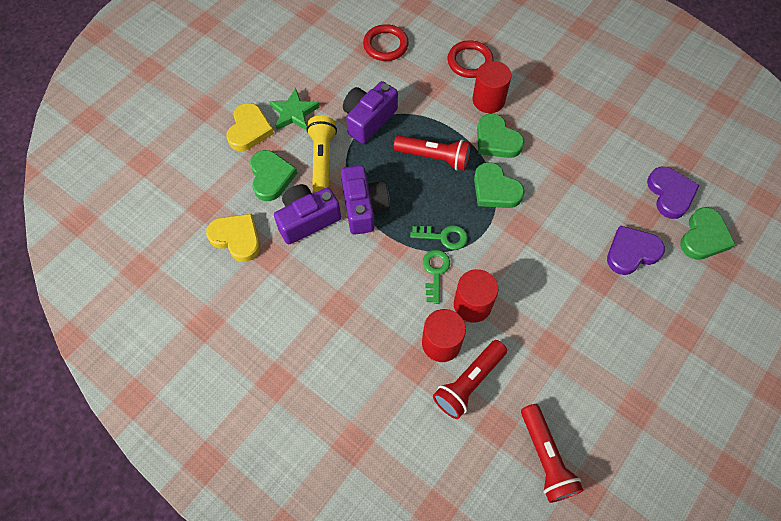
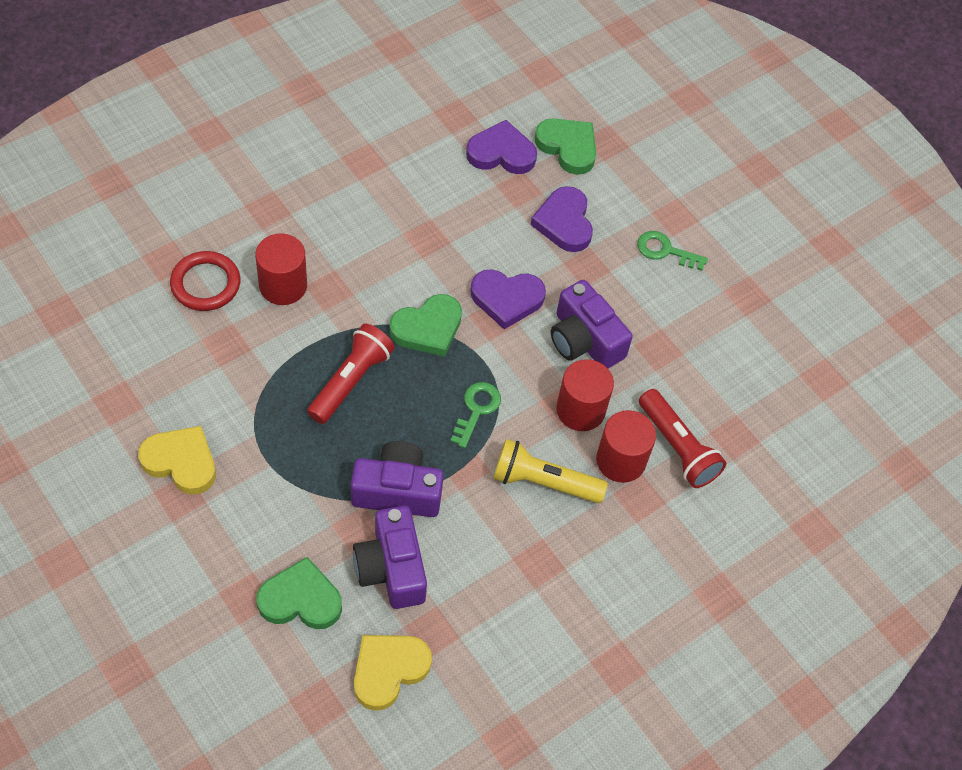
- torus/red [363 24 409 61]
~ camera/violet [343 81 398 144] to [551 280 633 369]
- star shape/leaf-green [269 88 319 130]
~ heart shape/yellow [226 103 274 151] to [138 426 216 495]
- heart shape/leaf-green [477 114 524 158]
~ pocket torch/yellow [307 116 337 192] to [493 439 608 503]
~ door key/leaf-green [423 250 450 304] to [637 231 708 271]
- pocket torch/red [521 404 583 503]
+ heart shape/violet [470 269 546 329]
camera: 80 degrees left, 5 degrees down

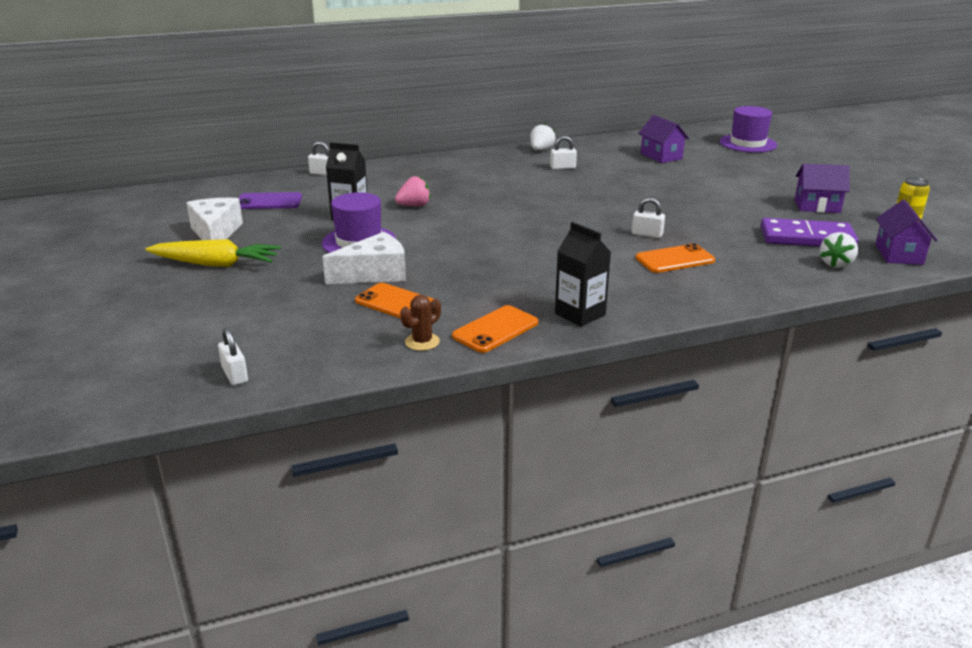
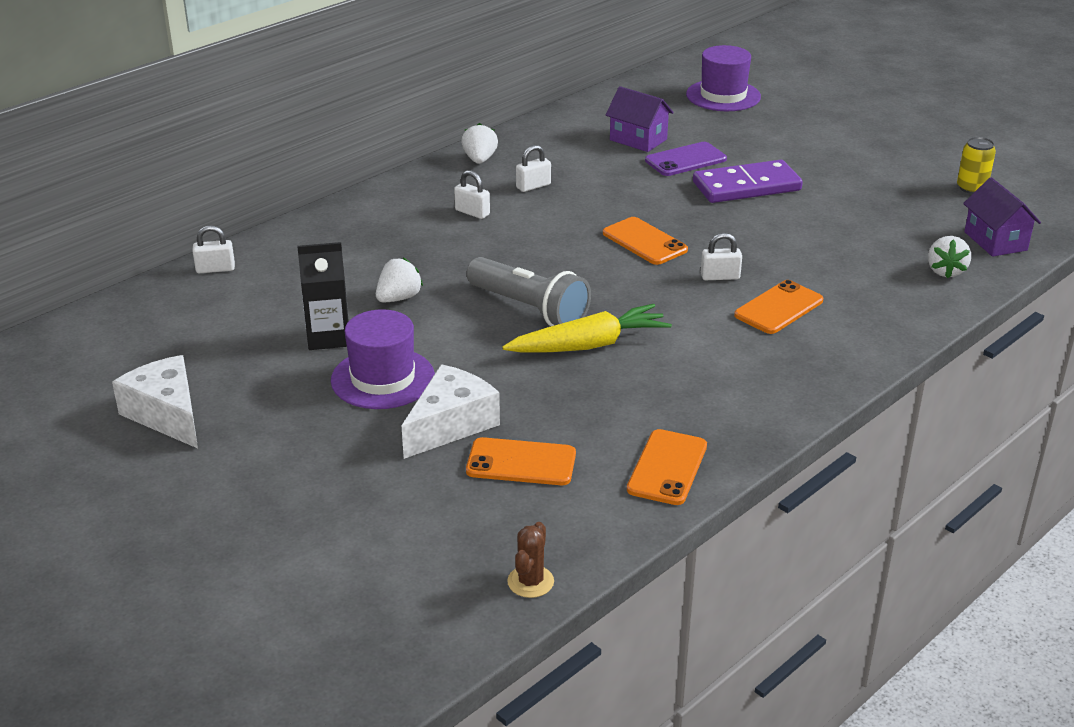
- house/violet [795 164 850 213]
~ toy strawberry/rosy [395 176 430 206] to toy strawberry/white [376 258 423 302]
~ mobile phone/violet [239 192 302 209] to [645 142 727 176]
~ domino tile/violet [761 218 859 247] to [693 160 803 203]
- carton/ebony [555 222 611 327]
~ root vegetable/yellow [145 239 281 267] to [502 304 672 353]
~ saguaro cactus/dark brown [400 295 441 351] to [507 522 554 598]
~ lock/white [218 328 248 386] to [454 170 490 219]
+ mobile phone/orange [603 217 688 265]
+ pocket torch/ash-grey [466 257 591 326]
camera: 25 degrees left, 5 degrees up

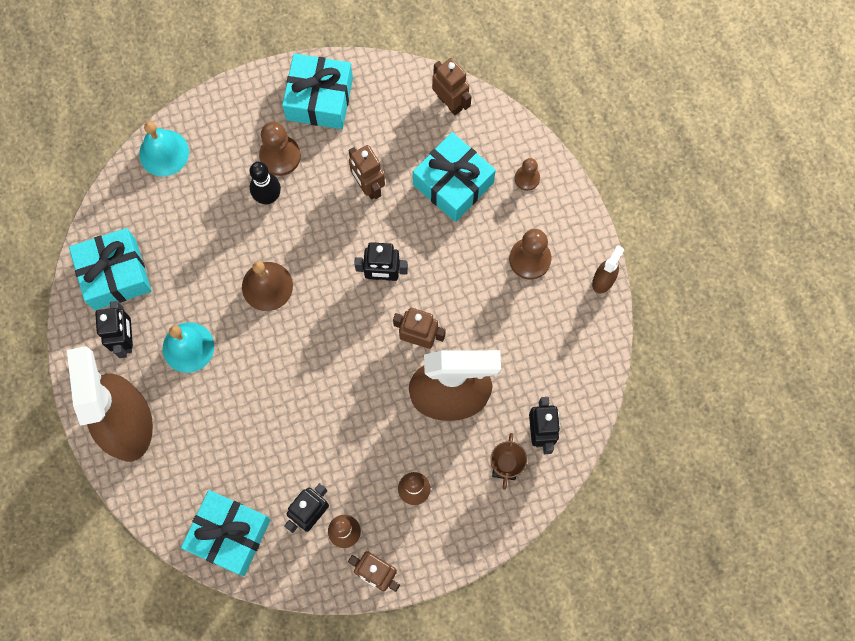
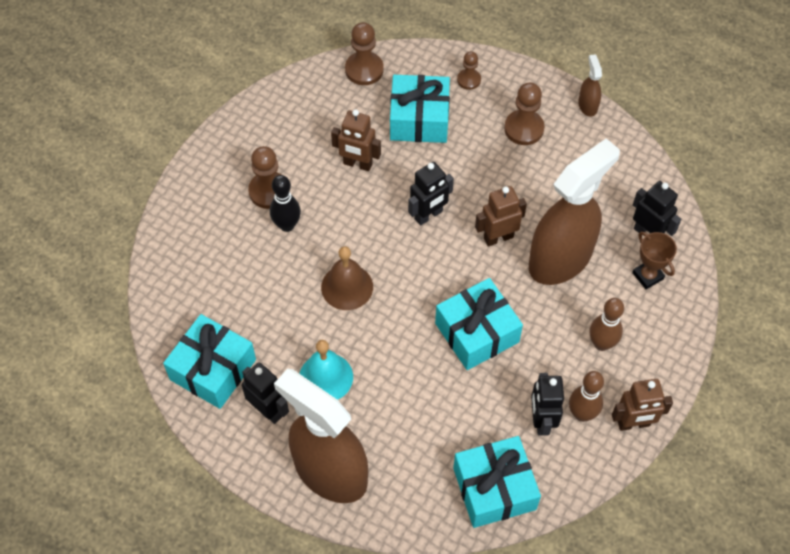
~ present/turquoise [282 53 353 129] to [435 278 523 370]
~ toy robot/dark brown [432 58 472 115] to pawn/dark brown [345 22 384 85]
- hand bell/turquoise [139 121 189 176]
camera: 40 degrees left, 15 degrees down

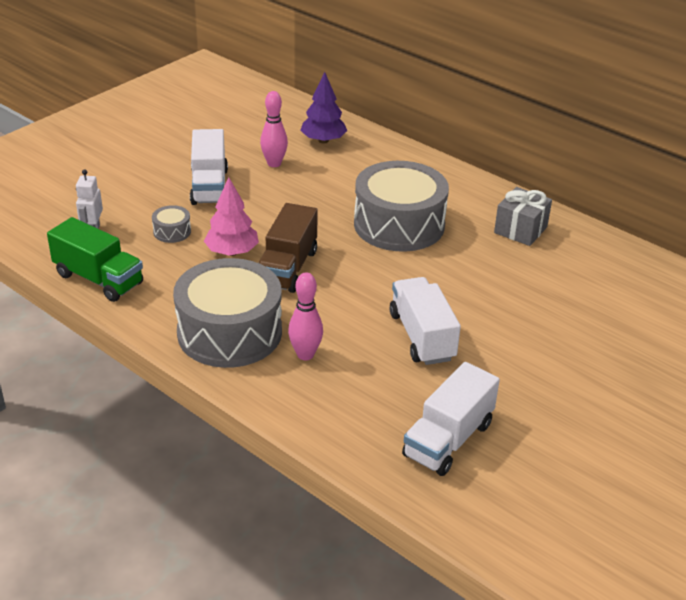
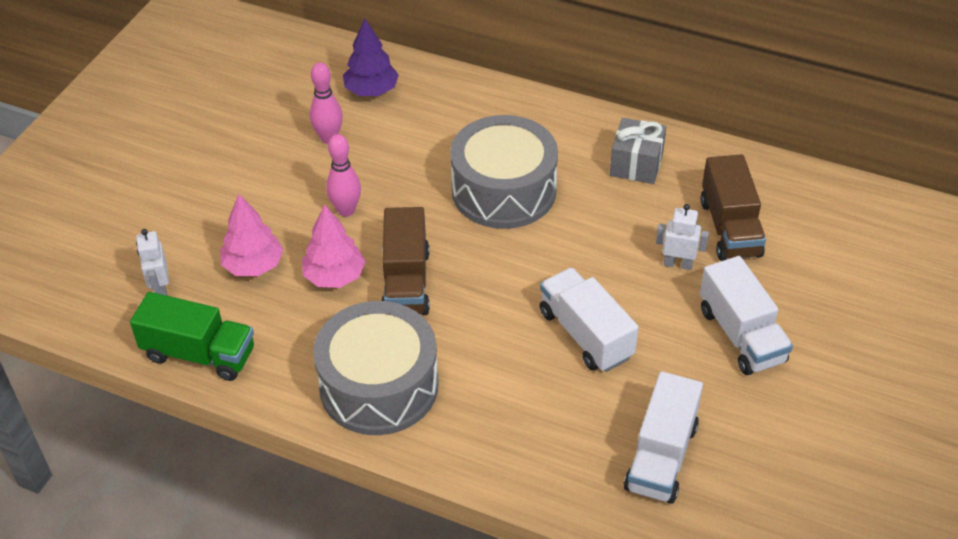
~ truck/white [190 129 228 205] to [700 256 793 375]
~ toy drum/ash-grey [152 205 191 243] to tree/rosy [220 194 284 276]
~ skittle/rosy [288 272 323 360] to [326 134 361 217]
+ truck/dark brown [701 154 766 261]
+ toy robot/white [656 204 709 270]
camera: 15 degrees left, 10 degrees up

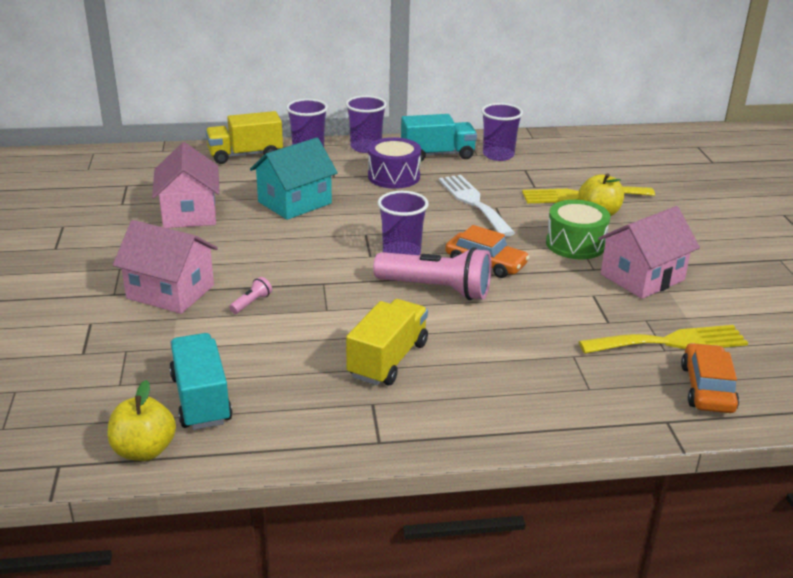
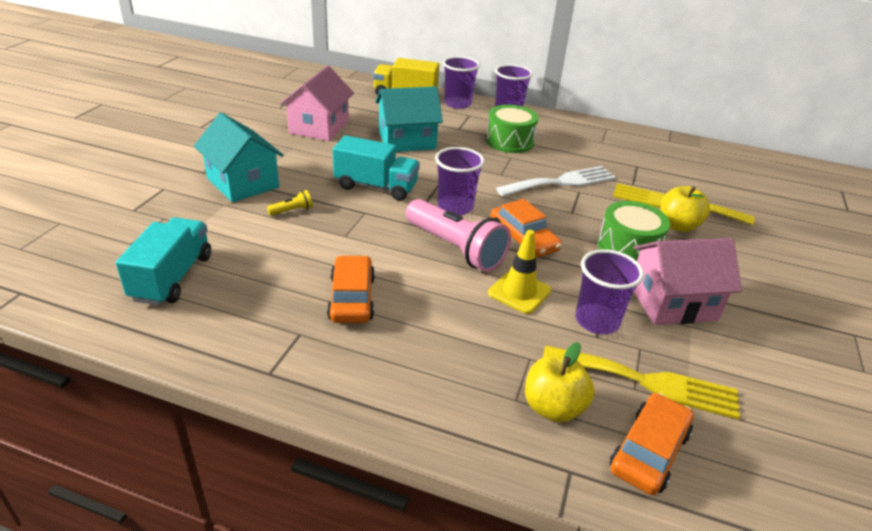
~ tumbler/violet [481 103 523 161] to [575 249 644 334]
~ truck/turquoise [401 114 477 162] to [333 135 420 201]
~ toy drum/violet [368 137 421 189] to toy drum/leaf-green [486 105 538 153]
~ dinner fork/white [439 175 515 237] = [496 166 616 196] 60 degrees clockwise
~ house/rosy [113 220 218 314] to house/turquoise [194 112 283 202]
~ pocket torch/rosy [229 277 272 314] to pocket torch/yellow [267 190 313 216]
~ truck/yellow [346 299 428 385] to toy car/orange [327 255 375 323]
~ apple fruit/yellow [108 380 176 461] to [525 342 595 423]
+ road cone/yellow [488 230 551 314]
camera: 25 degrees right, 5 degrees up

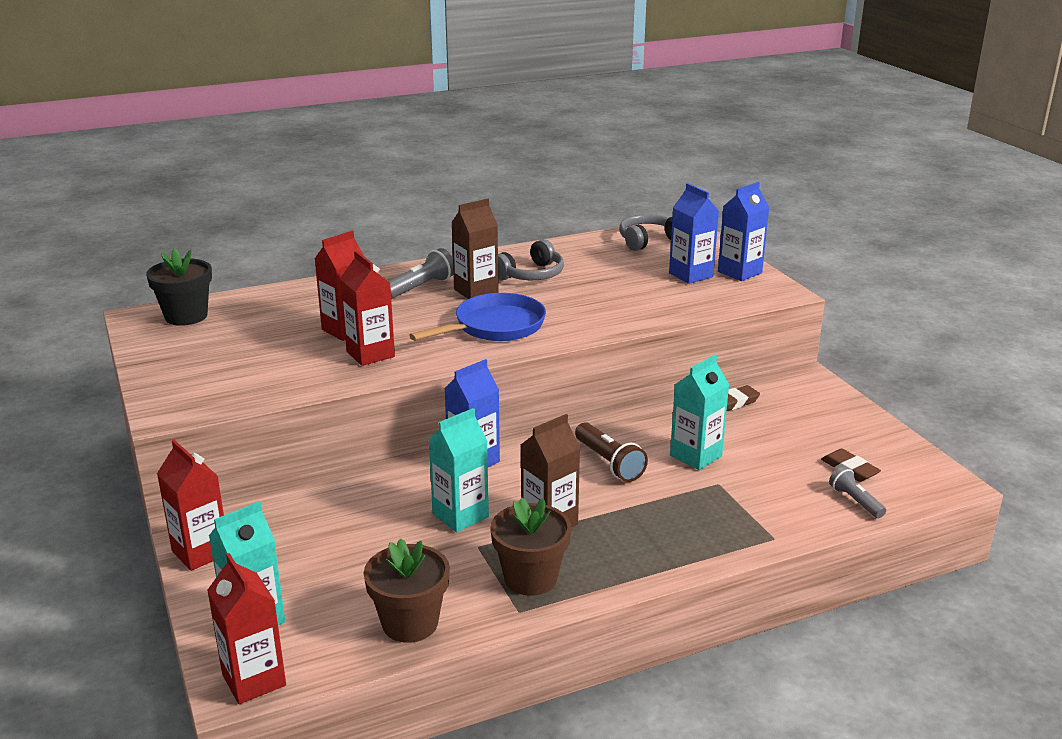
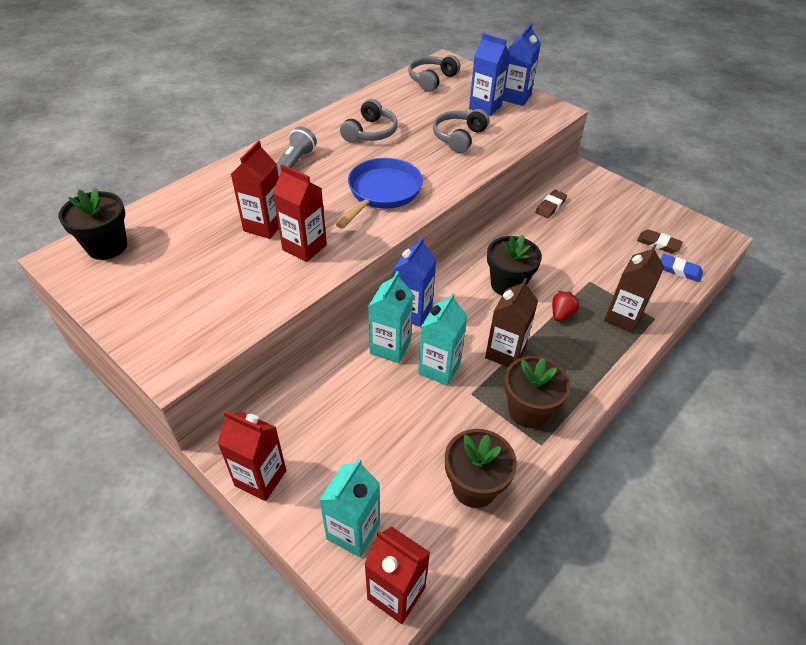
~ carton/dark brown [451 199 499 299] to [604 244 664 333]
~ carton/turquoise [670 355 729 470] to [368 271 413 363]
~ pocket torch/dark brown [575 422 648 482] to plant pot/ebony [487 235 542 296]
~ pocket torch/ash-grey [829 466 886 518] to gum eraser/royal blue [661 254 703 282]
+ headset/ash-grey [433 109 489 153]
+ toy strawberry/red [552 291 580 322]
camera: 25 degrees left, 20 degrees up

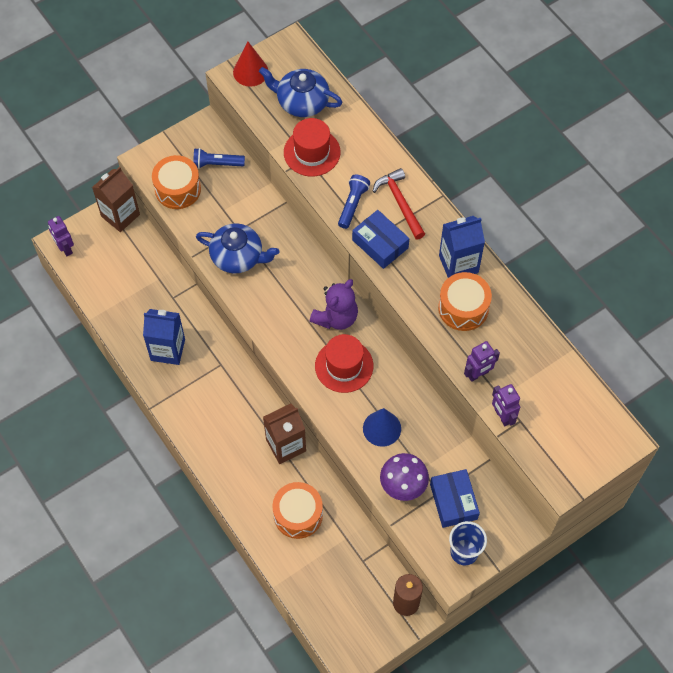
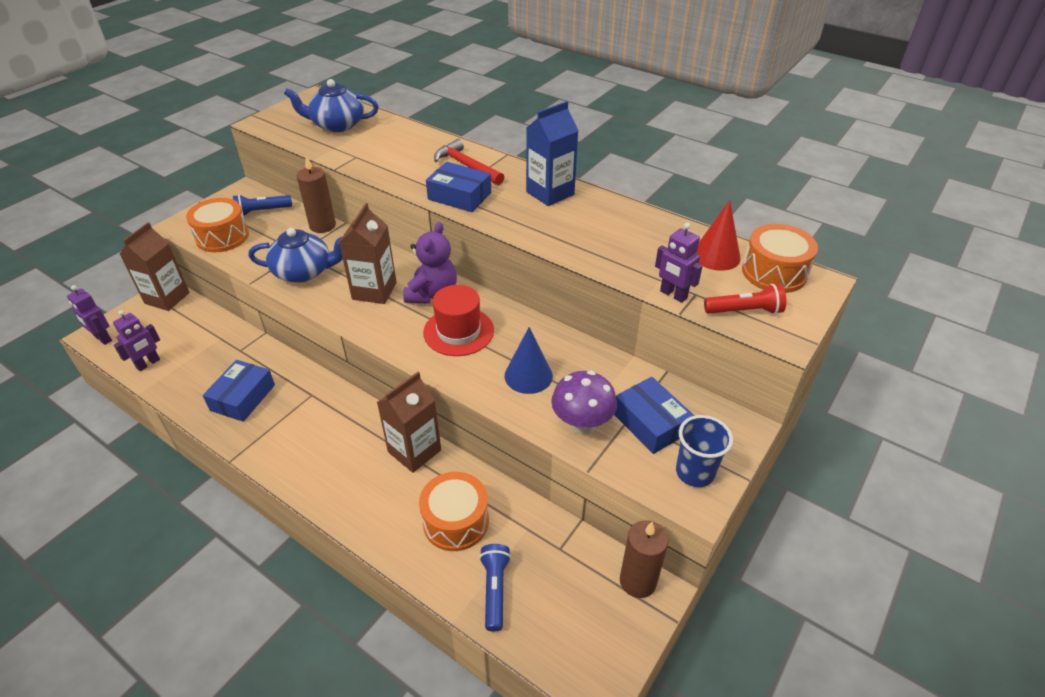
~ cone/red [233 42 268 87] to [696 200 741 271]
- tall hat/red [284 118 340 177]
~ pocket torch/royal blue [338 175 370 229] to [479 544 511 632]
~ toy drum/orange [438 272 492 331] to [742 224 818 293]
~ carton/royal blue [143 309 185 365] to parcel/royal blue [203 360 275 422]
~ toy robot/violet [464 341 500 382] to [113 310 160 371]
+ wax candle/dark brown [297 156 336 233]
+ carton/dark brown [339 203 396 304]
+ pocket torch/red [704 284 786 314]
camera: 20 degrees left, 20 degrees down

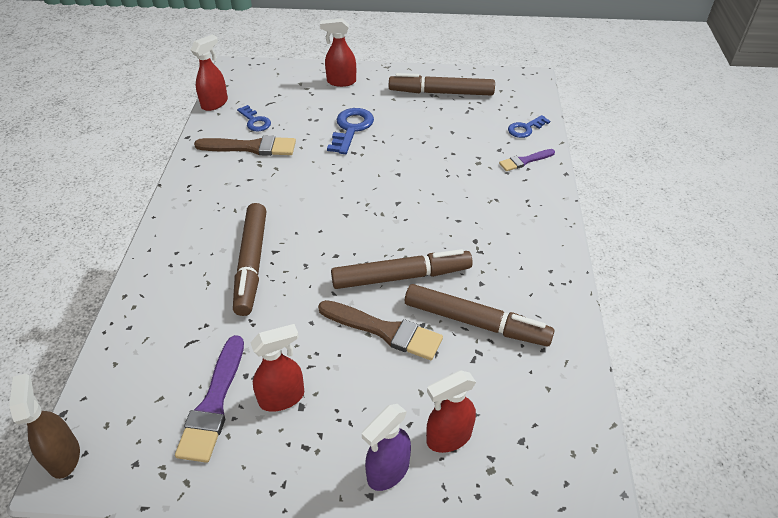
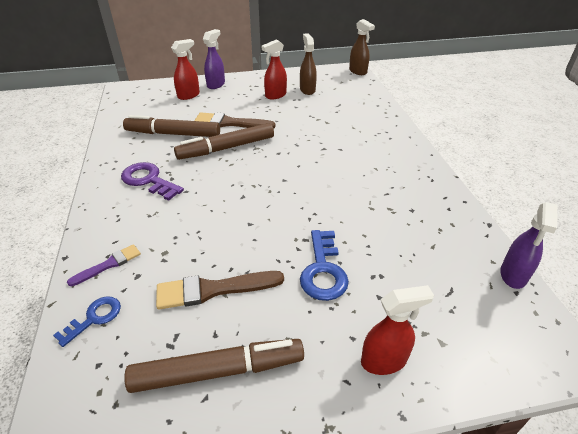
~ spray cleaner/red [191 35 228 111] to spray cleaner/violet [500 202 557 289]
- door key/royal blue [237 105 271 131]
~ paintbrush/dark brown [194 136 296 156] to [156 271 284 310]
- felt pen/dark brown [233 203 266 316]
~ paintbrush/violet [175 335 244 463] to spray cleaner/dark brown [300 33 317 95]
+ door key/violet [121 162 184 201]
camera: 165 degrees right, 5 degrees down

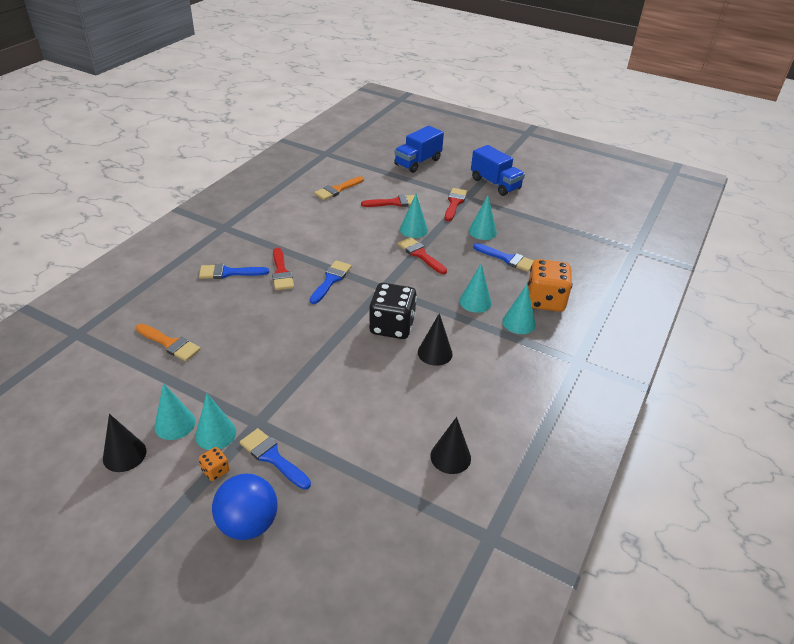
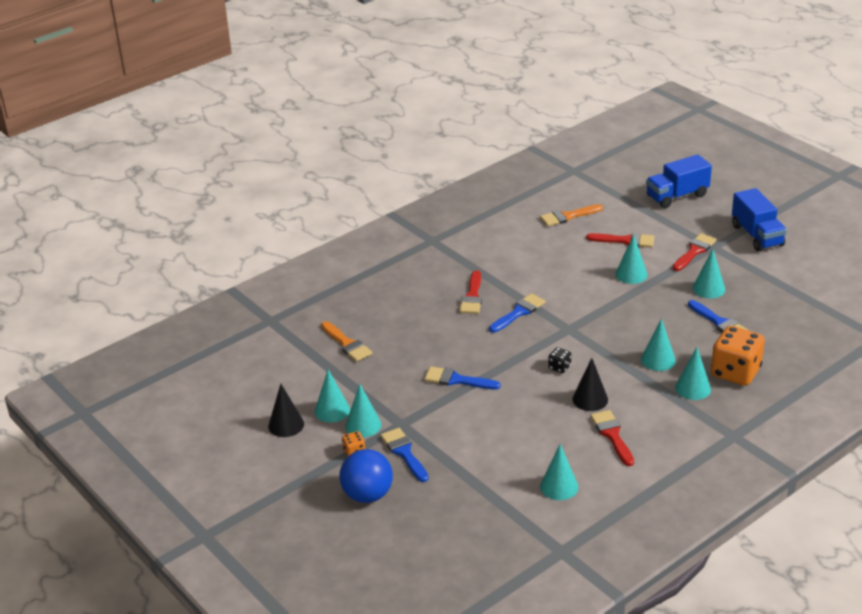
~ paintbrush/red [398 237 447 274] to [590 410 634 466]
~ paintbrush/royal blue [199 264 269 279] to [424 366 501 389]
~ dice/ebony [369 283 417 339] = [548 347 571 373] x0.44
~ cone/ebony [430 417 471 474] to cone/turquoise [540 444 578 500]
camera: 25 degrees right, 5 degrees down

